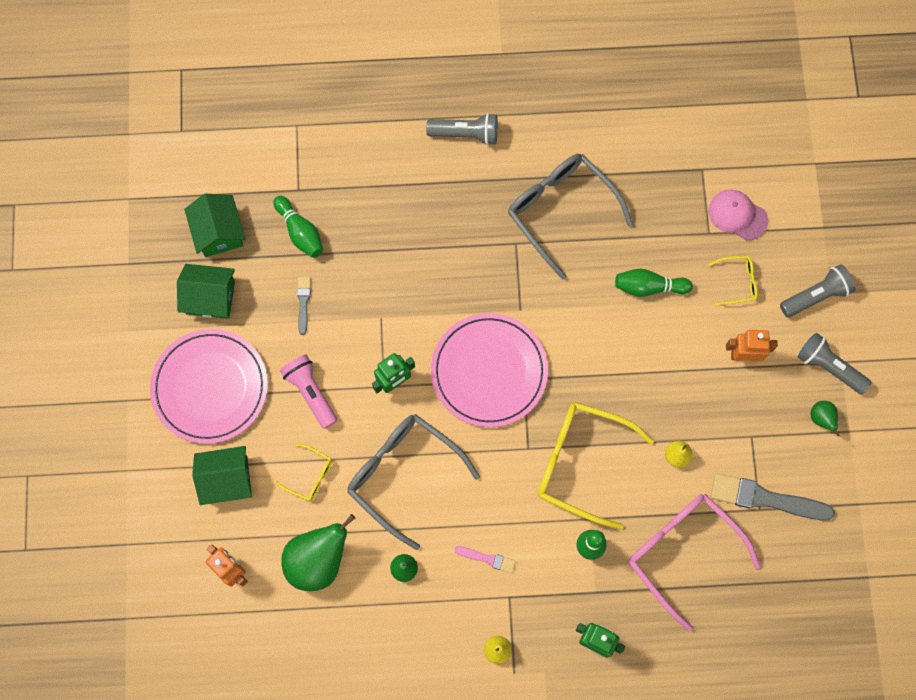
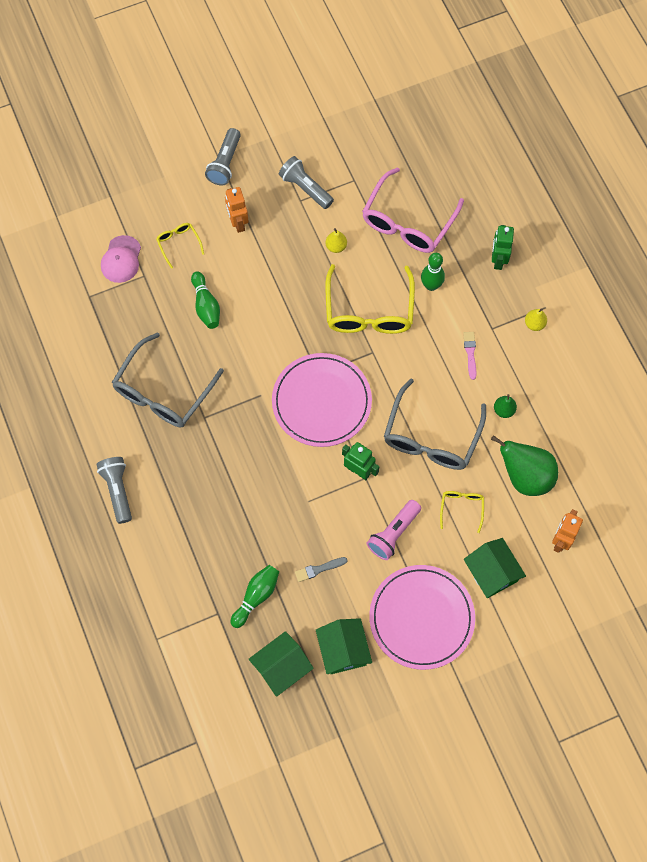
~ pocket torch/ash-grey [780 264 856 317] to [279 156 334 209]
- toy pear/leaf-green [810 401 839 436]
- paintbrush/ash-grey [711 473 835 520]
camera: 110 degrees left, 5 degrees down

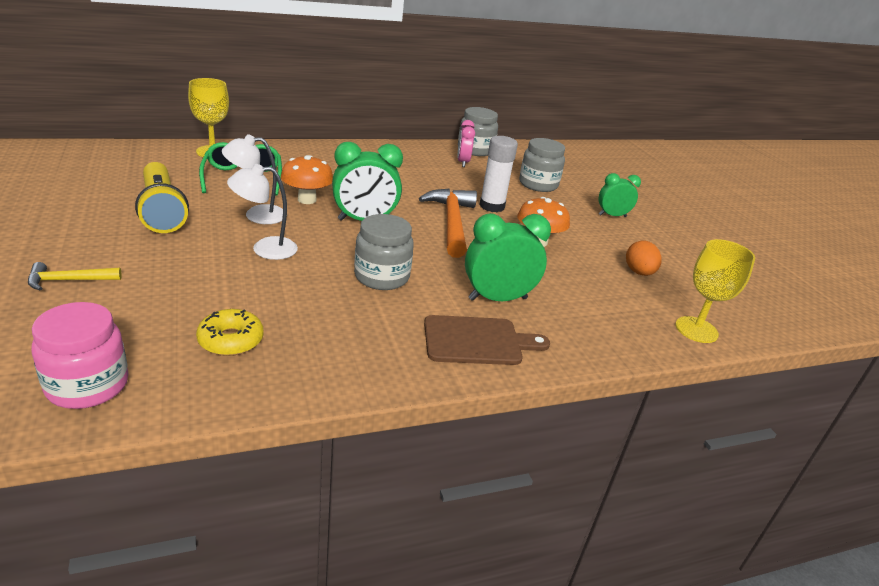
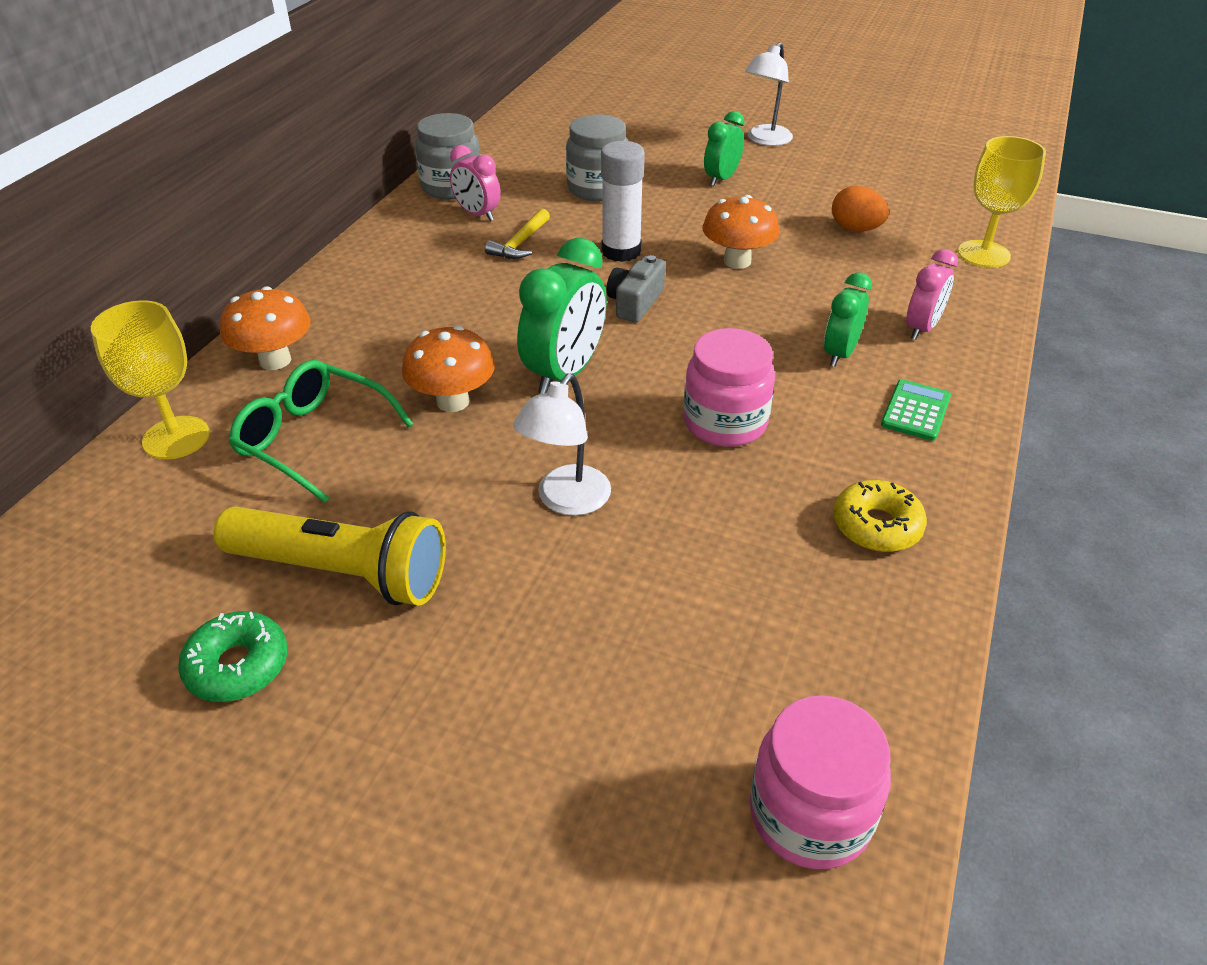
~ lamp/white [222 135 283 224] to [745 42 793 146]
~ carpenter's hammer/orange [419 188 477 258] to camera/ash-grey [607 255 665 322]
~ clock/leaf-green [465 213 551 301] = [824 272 872 367] x0.62
~ jam jar/ash-grey [354 214 414 290] to jam jar/rosy [683 328 775 447]
~ carpenter's hammer/yellow [28 262 122 290] to [485 209 550 259]
~ donut/yellow [196 309 264 356] to [833 480 927 552]
~ chopping board/dark brown [424 315 550 365] to pocket calculator/leaf-green [881 379 951 441]
+ clock/rosy [907 249 958 340]
+ mushroom/orange [220 286 311 370]
+ donut/leaf-green [178 611 288 702]
camera: 45 degrees left, 10 degrees up

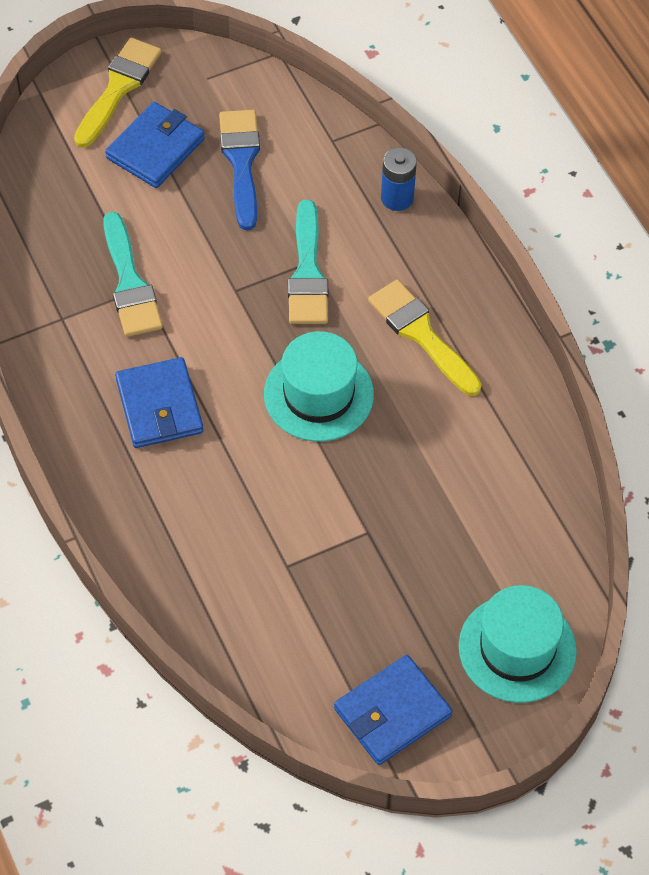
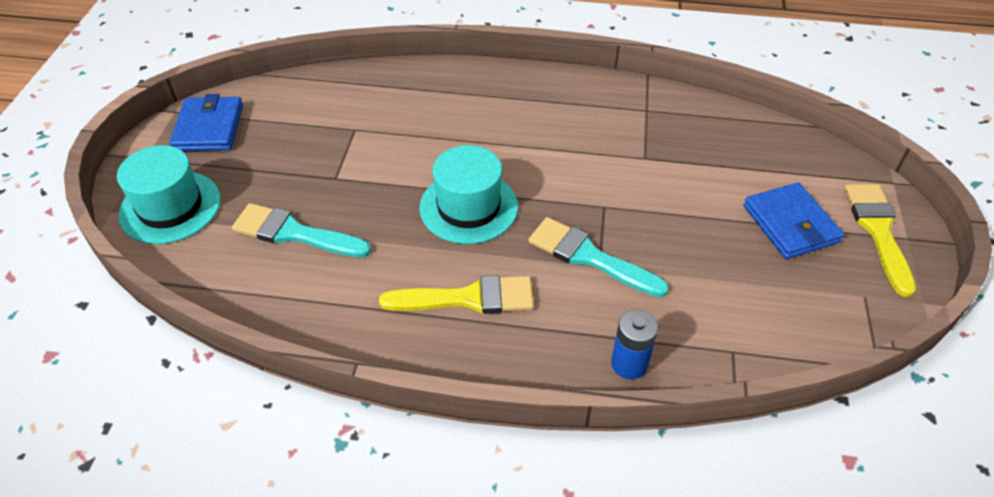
~ paintbrush/yellow [74 38 162 148] = [844 184 916 297] 150 degrees counterclockwise
- paintbrush/royal blue [219 110 260 230]
~ paintbrush/turquoise [103 212 163 337] to [232 203 371 258]
- wallet/royal blue [115 357 203 448]
camera: 125 degrees right, 10 degrees down

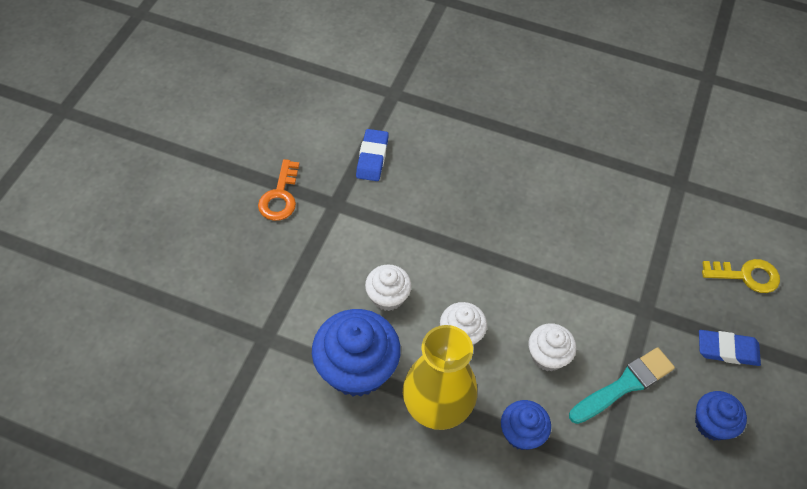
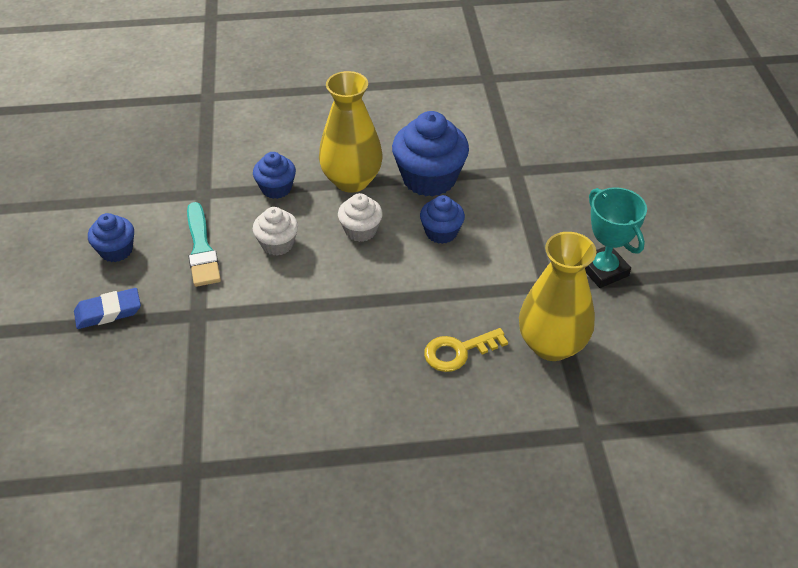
~ gum eraser/royal blue [356 129 389 181] to flower vase/yellow [519 232 596 361]
~ door key/orange [258 159 299 221] to trophy/turquoise [585 187 647 288]
~ door key/yellow [702 259 780 293] to [424 328 508 372]
~ muffin/white [365 264 411 311] to muffin/royal blue [420 195 465 244]
~ paintbrush/turquoise [569 347 675 424] = [187 202 221 287] 45 degrees counterclockwise
camera: 155 degrees right, 10 degrees down

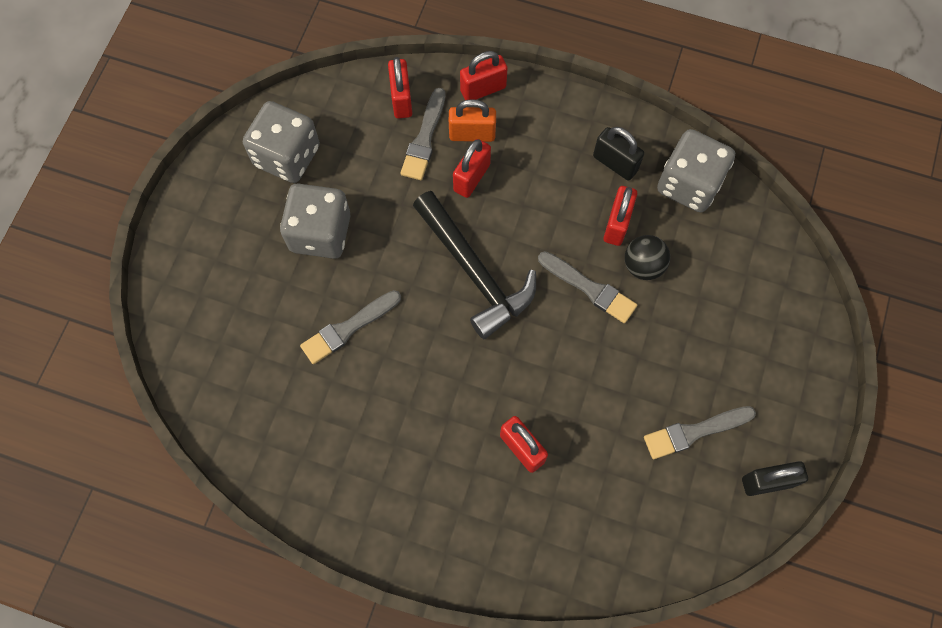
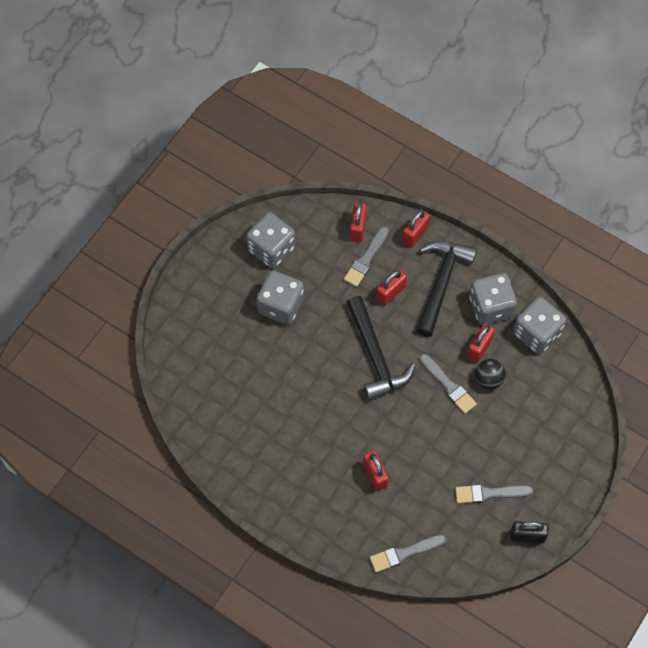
~ lock/red [460 51 508 100] = [402 209 430 248] 45 degrees counterclockwise
- lock/orange [449 99 496 142]
~ lock/ebony [593 127 644 180] to dice/ash-grey [469 273 517 325]
~ paintbrush/ash-grey [300 290 401 364] to [370 535 446 572]
+ carpenter's hammer/ebony [416 241 477 337]
camera: 15 degrees right, 5 degrees down

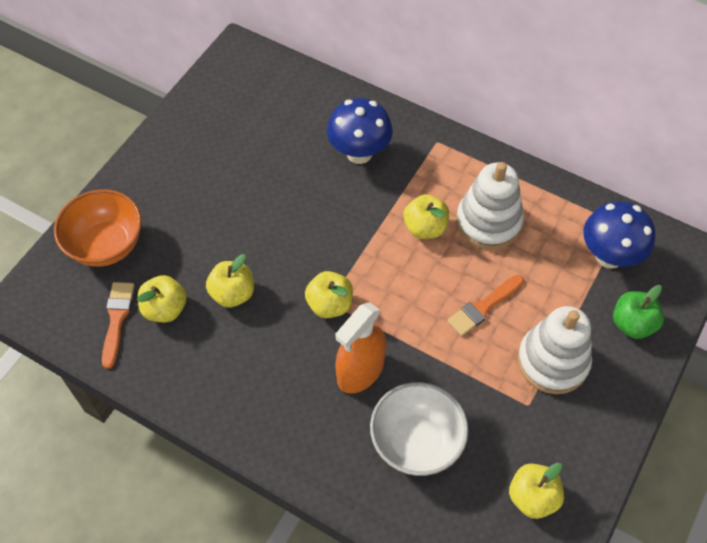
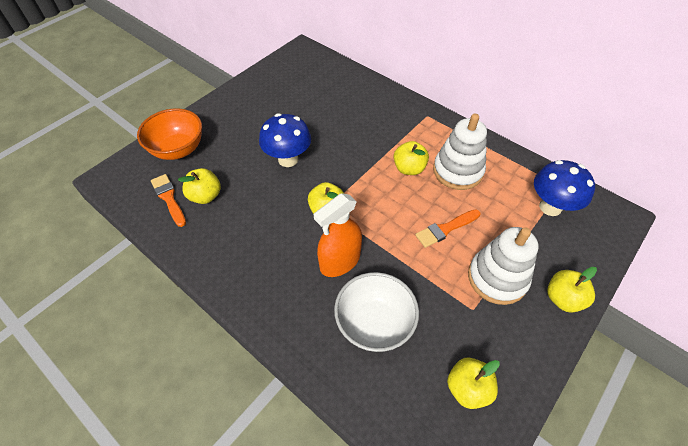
~ mushroom/royal blue [327 98 393 164] to [259 113 311 167]
~ apple fruit/yellow [206 254 254 308] to [547 267 597 313]
~ paintbrush/orange [102 282 135 369] = [151 174 186 227] 45 degrees counterclockwise
- apple fruit/leaf-green [613 285 664 339]
camera: 10 degrees right, 5 degrees down

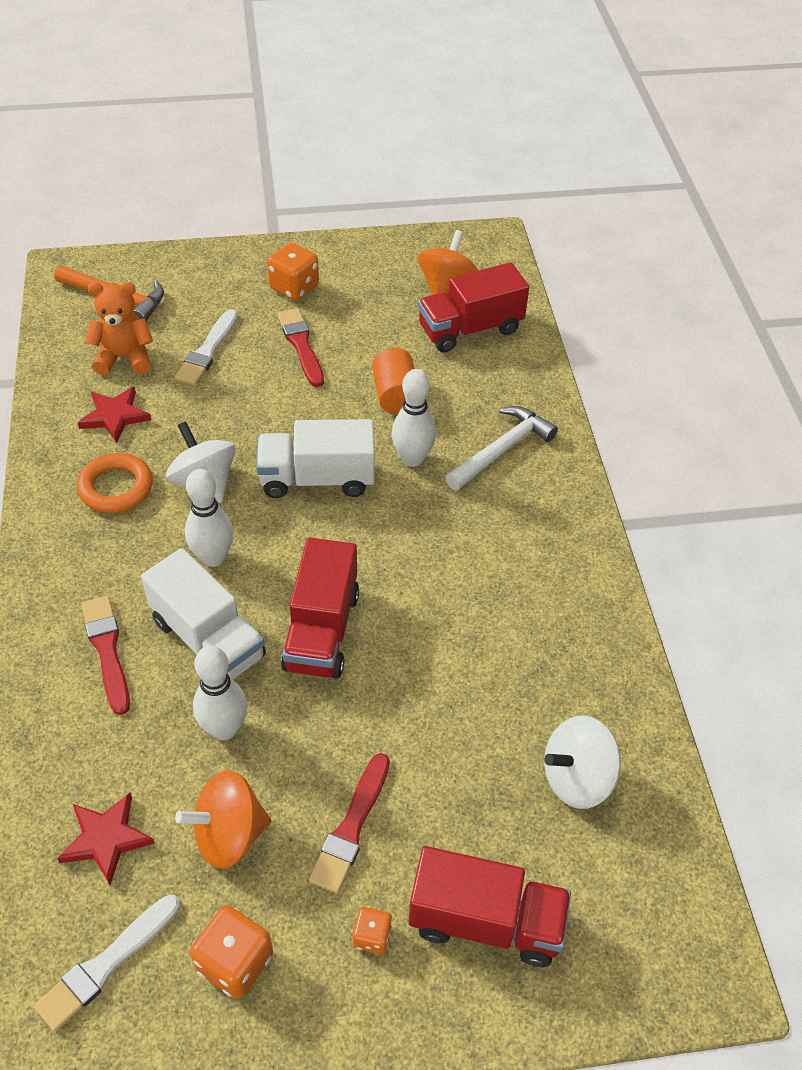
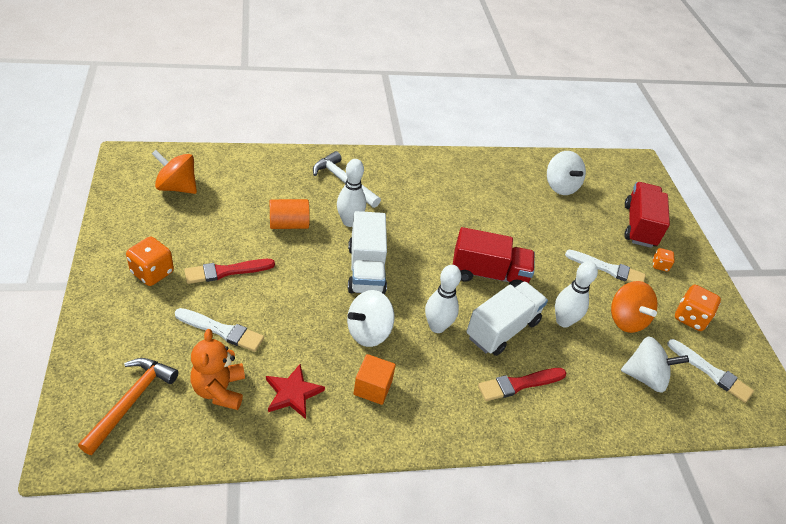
- truck/red [418 262 529 352]
~ torus/orange [77 453 153 513] to cube/orange [354 354 396 405]
~ paintbrush/red [309 753 390 894] to paintbrush/white [565 250 646 282]
~ star shape/red [57 793 155 885] to toy top/white [621 336 689 393]
camera: 95 degrees left, 5 degrees down

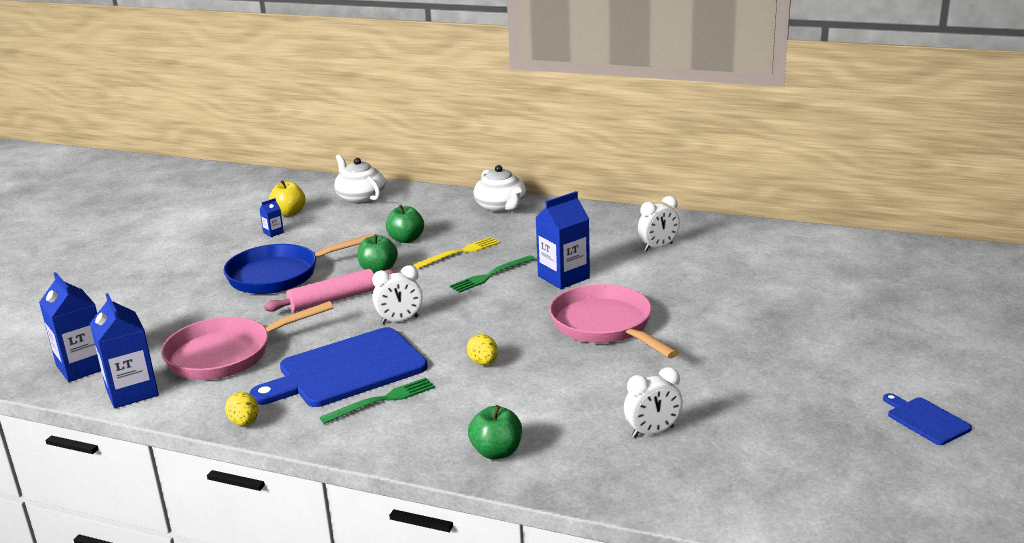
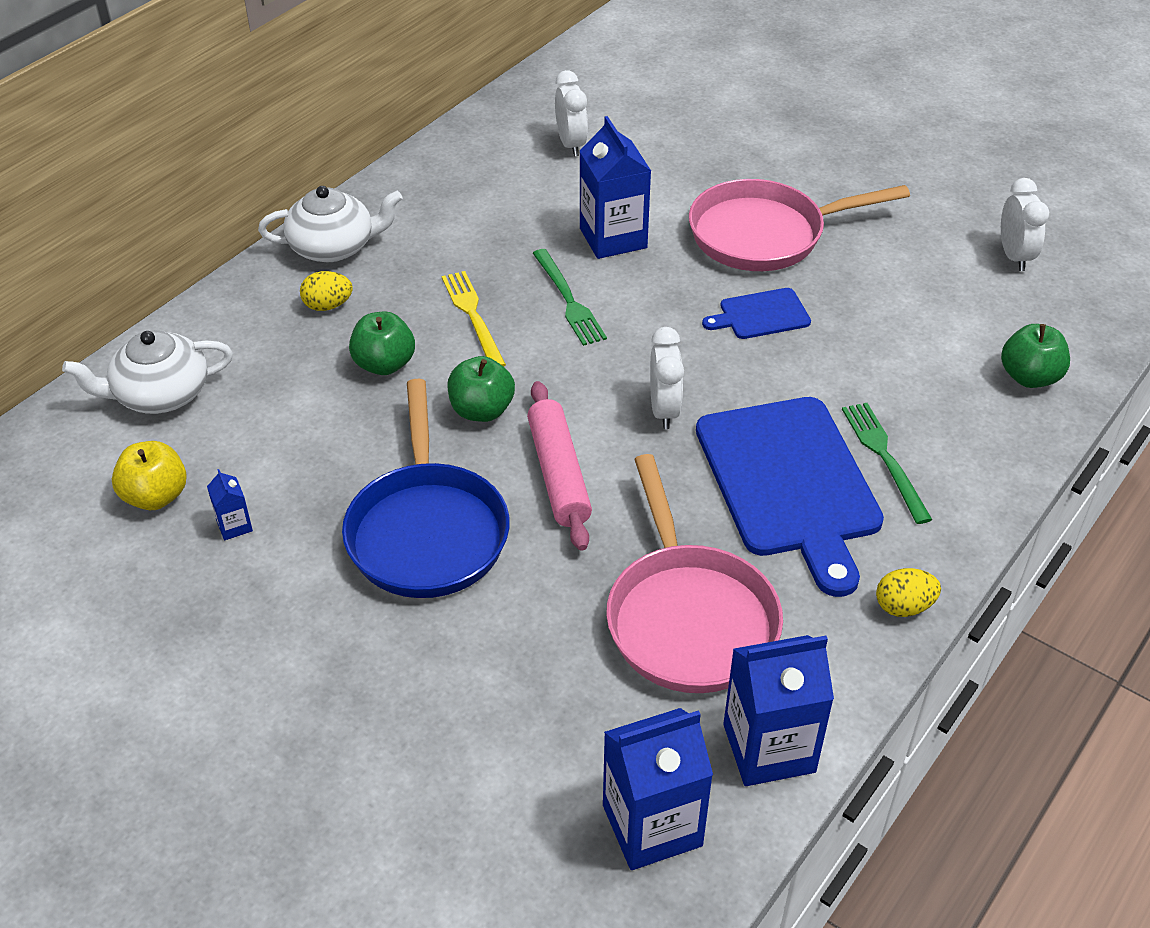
~ toy egg/yellow [467 334 498 365] to [300 271 353 311]
~ chopping board/royal blue [883 393 972 445] to [702 288 811 339]
camera: 75 degrees left, 20 degrees up

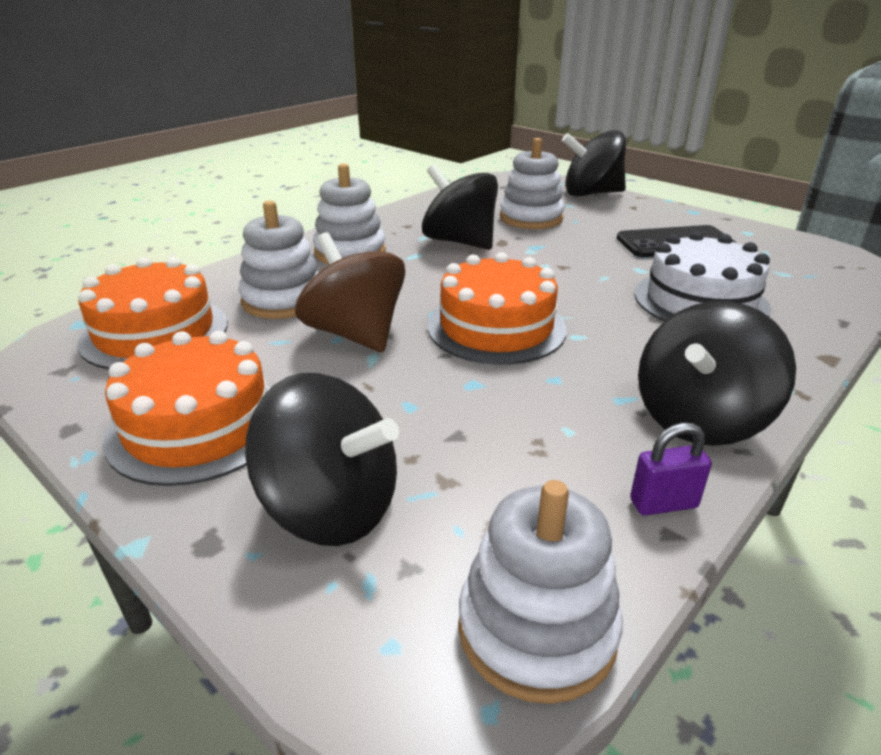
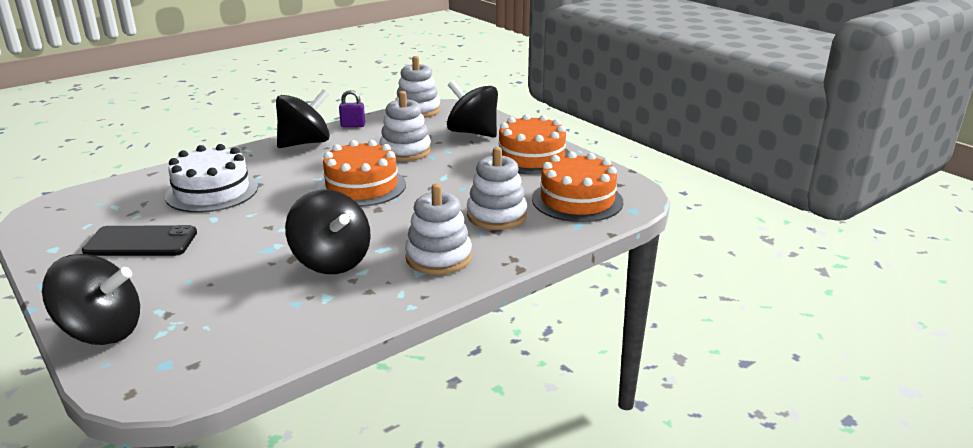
~ stacking rings/white [500 138 564 229] to [379 91 431 161]
- toy top/dark brown [295 232 405 352]
camera: 170 degrees left, 5 degrees down

